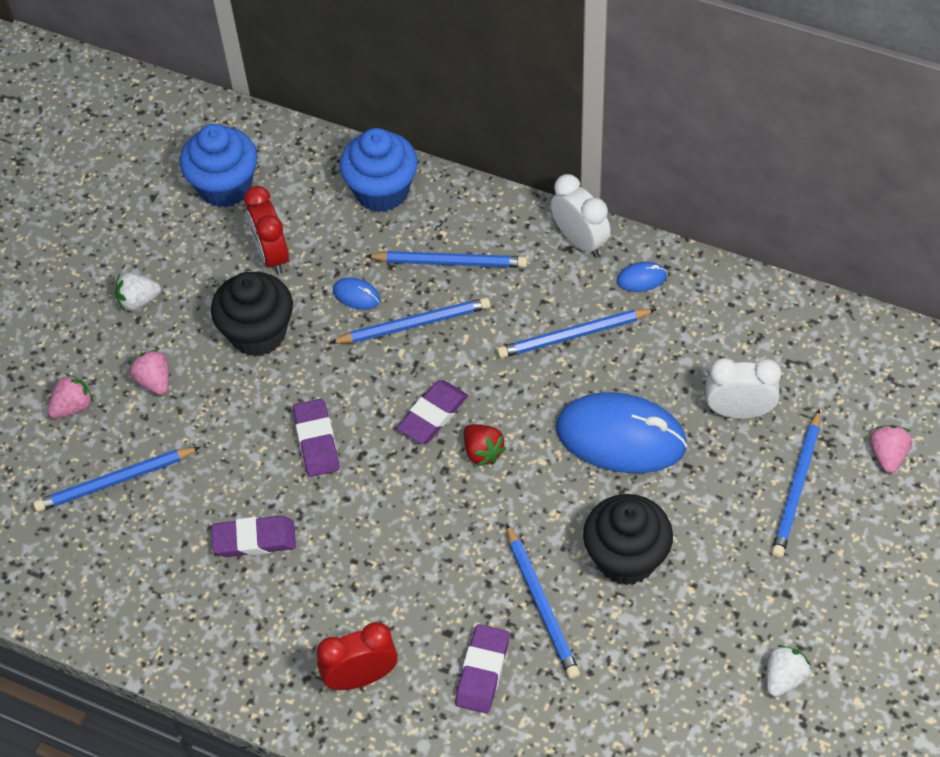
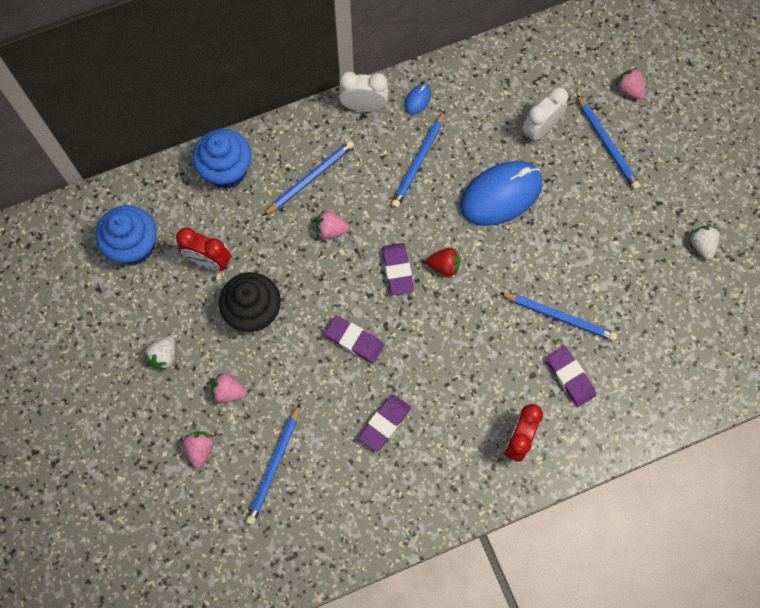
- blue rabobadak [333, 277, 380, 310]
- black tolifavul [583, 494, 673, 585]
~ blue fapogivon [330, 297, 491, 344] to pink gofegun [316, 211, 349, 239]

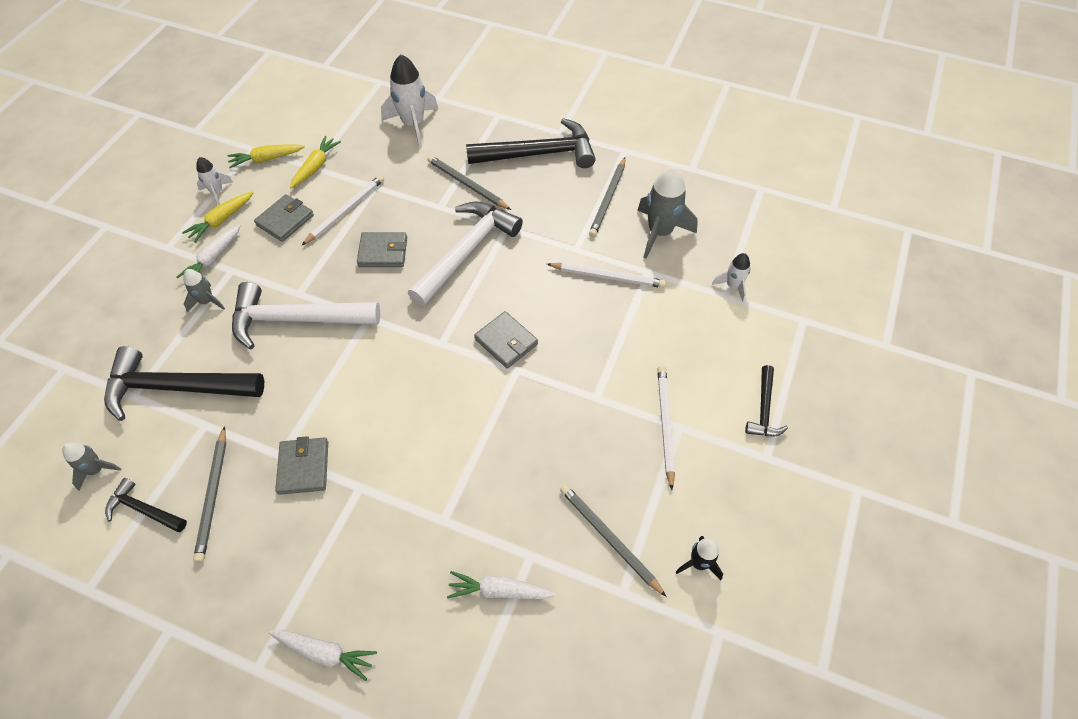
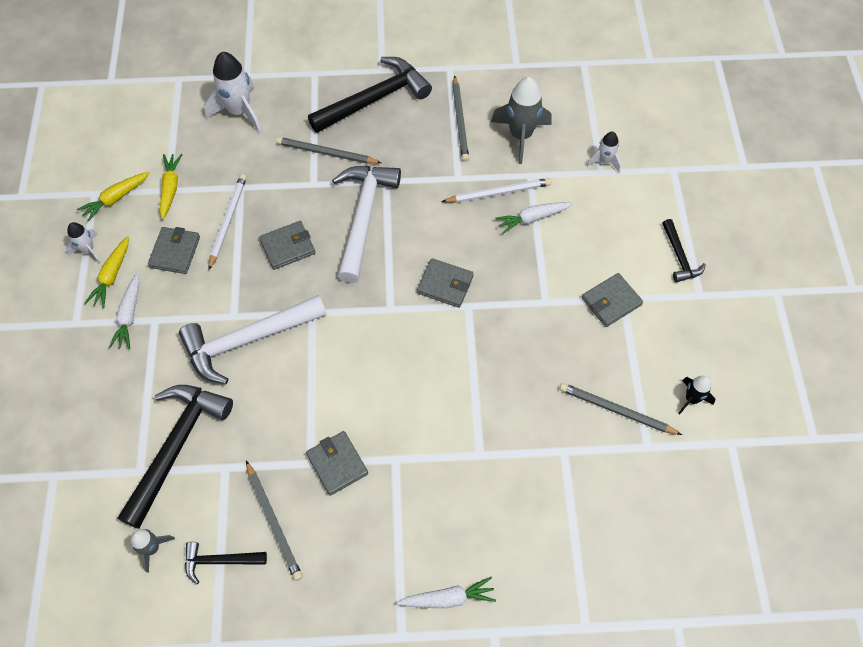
- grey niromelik [183, 269, 225, 312]
~ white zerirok [447, 571, 556, 599] to [495, 202, 573, 234]
~ white fapogivon [657, 366, 675, 490] to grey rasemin [582, 273, 643, 327]
~ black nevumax [104, 346, 264, 421] = [118, 385, 233, 529] 135 degrees clockwise

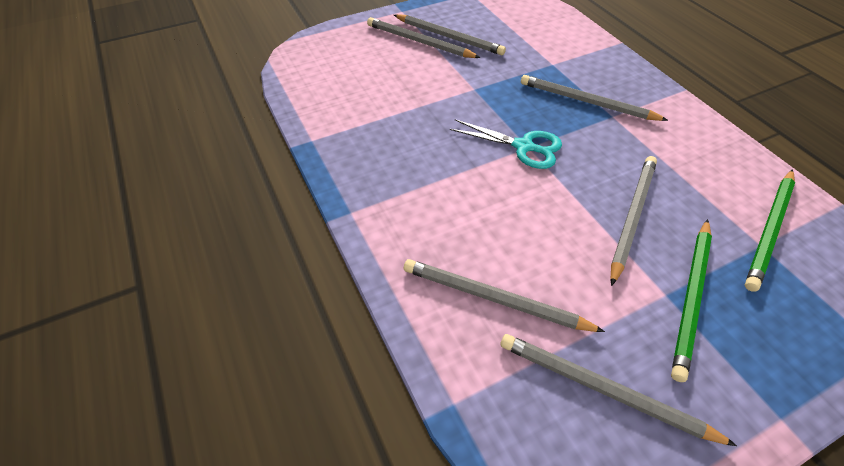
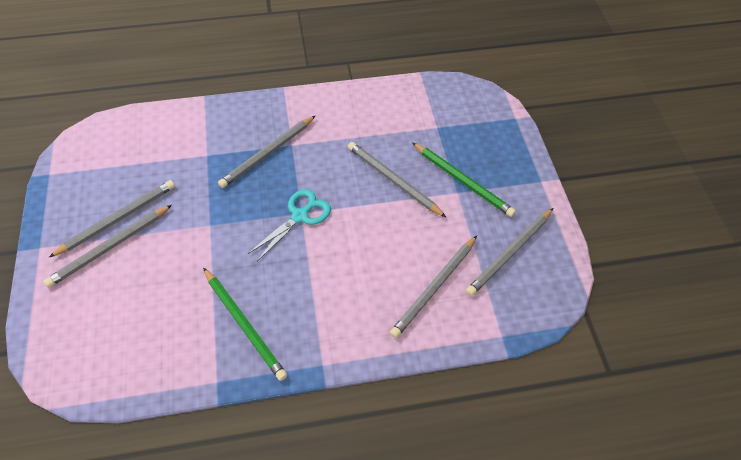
~ green fapogivon [745, 169, 795, 292] to [203, 268, 287, 381]

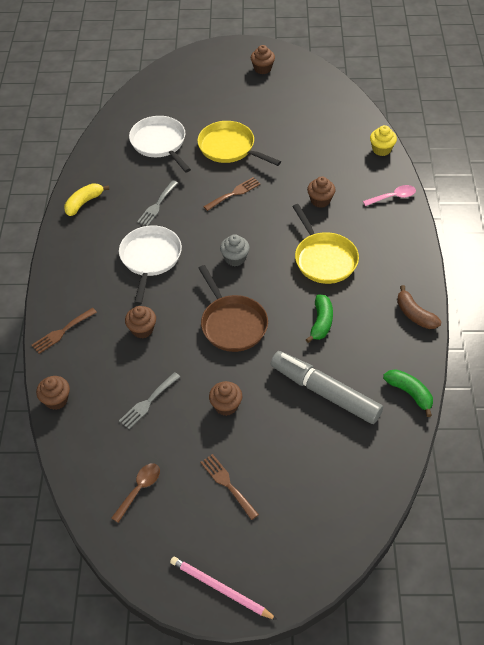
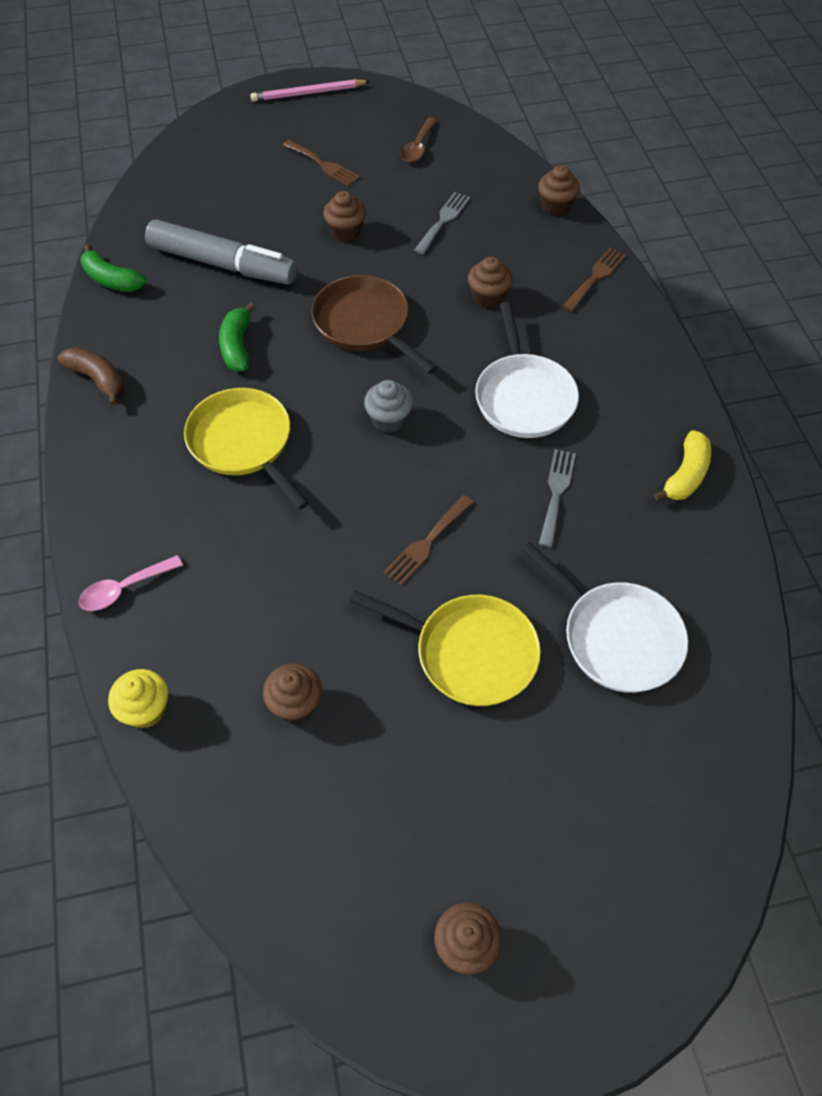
~ brown tolifavul [307, 176, 336, 208] to [263, 663, 322, 722]
~ pink fapogivon [170, 556, 277, 620] = [250, 79, 370, 102] 150 degrees clockwise

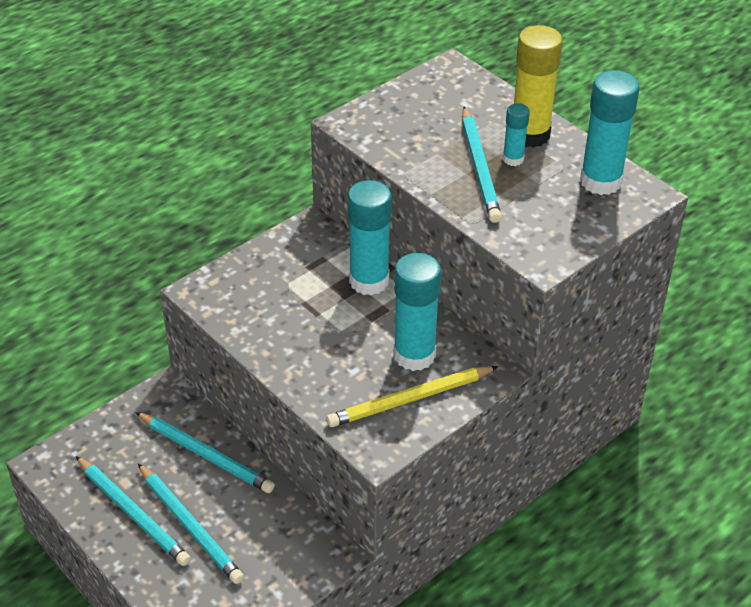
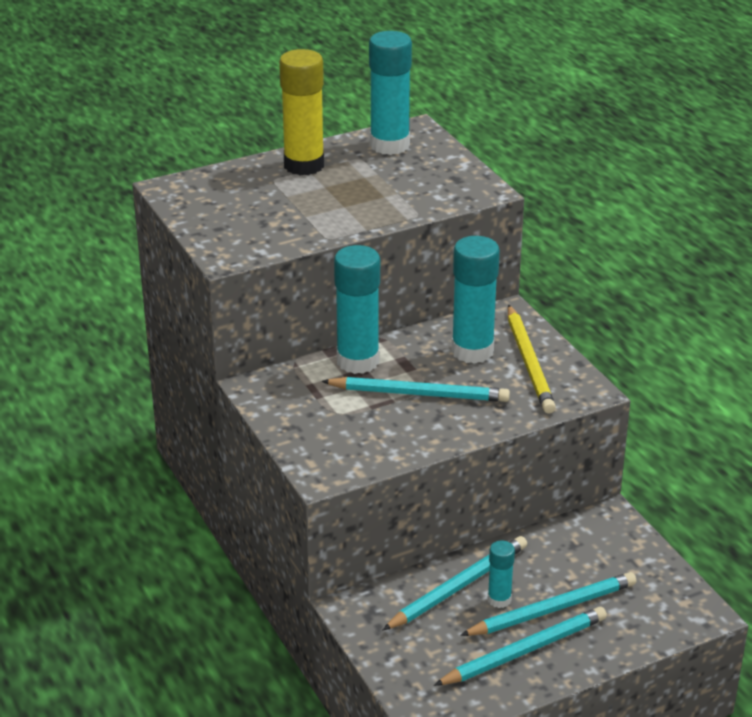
~ turquoise fapogivon [462, 107, 502, 223] to [321, 377, 510, 402]
~ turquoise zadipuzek [503, 103, 530, 166] to [488, 540, 515, 608]

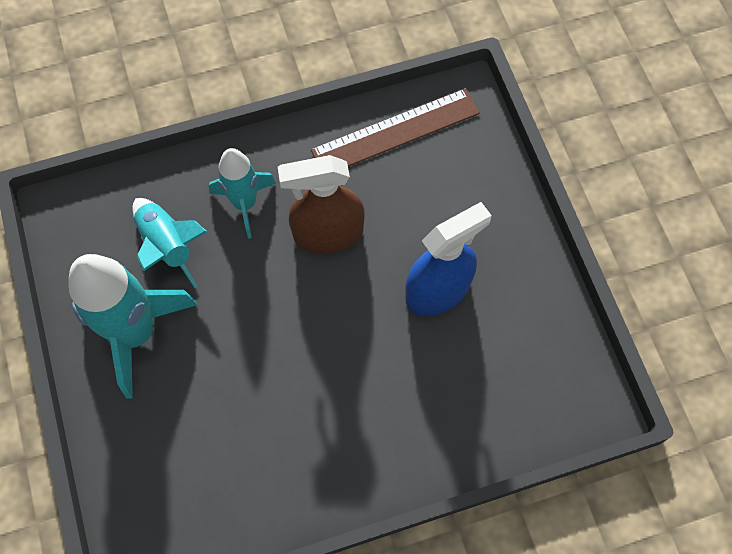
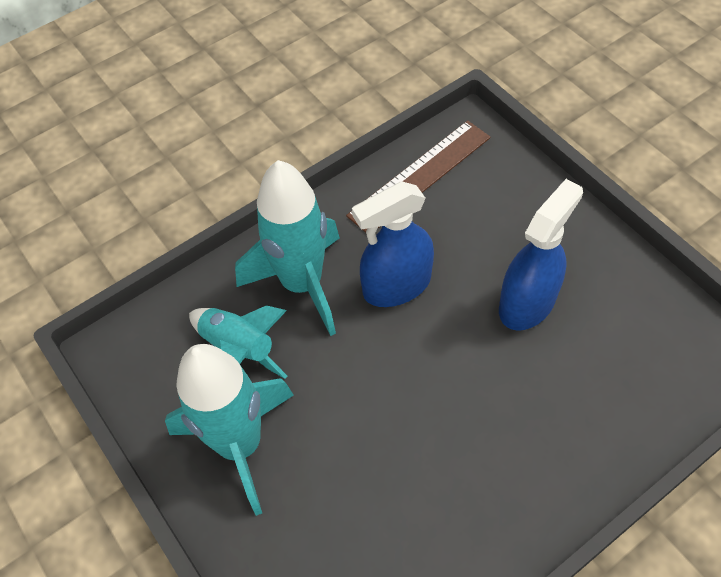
~ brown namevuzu [278, 155, 365, 254] to blue namevuzu [352, 181, 434, 307]
~ turquoise niromelik [209, 148, 276, 239] = [235, 160, 340, 336] x1.65

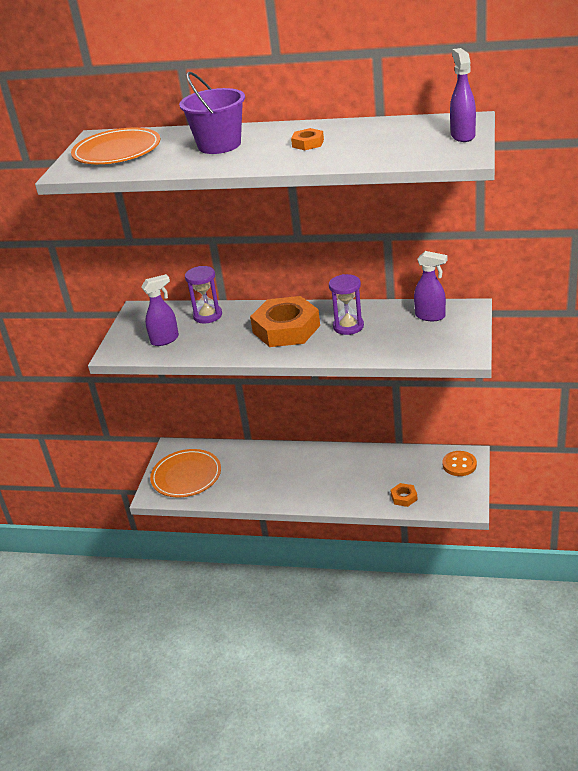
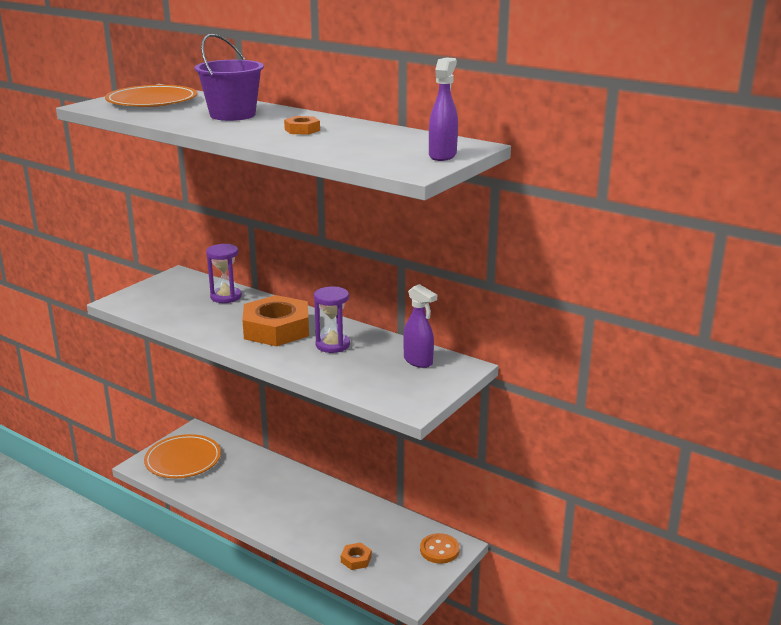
- purple namevuzu [141, 274, 179, 346]

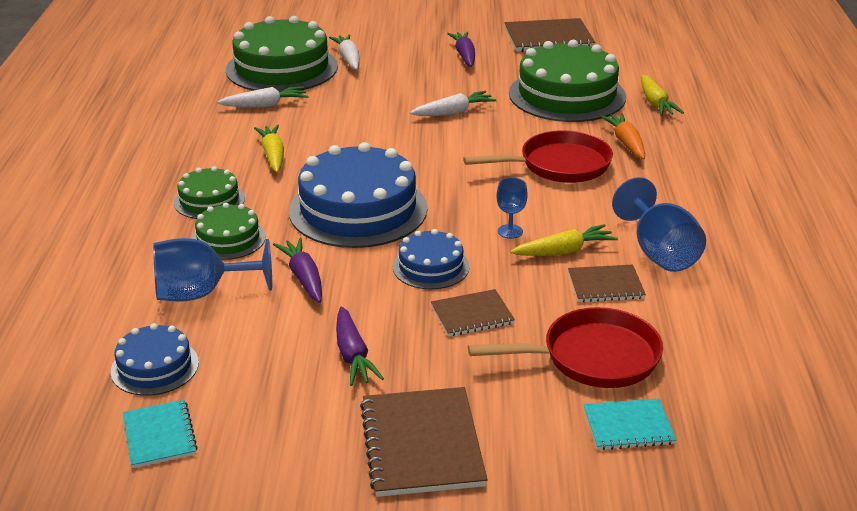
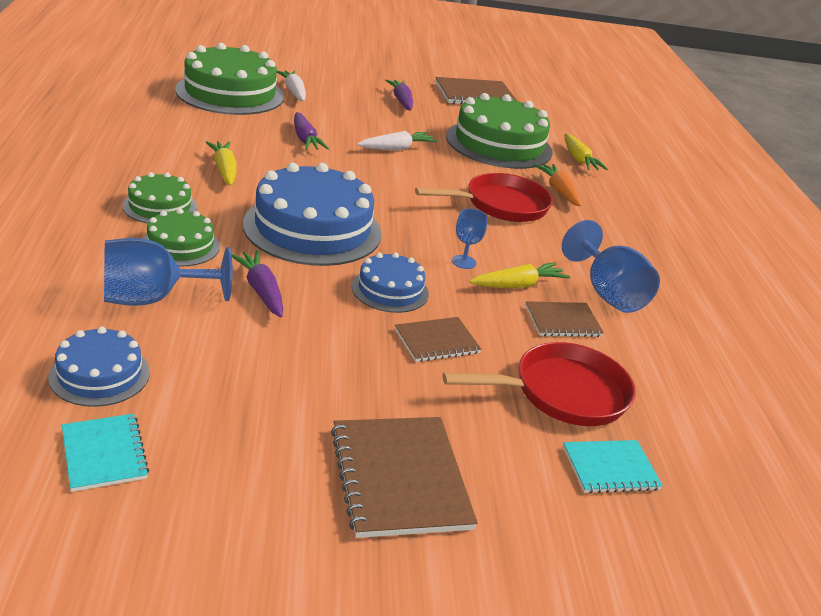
- white zerirok [217, 87, 308, 107]
~ purple zerirok [336, 306, 384, 386] to [294, 112, 329, 150]

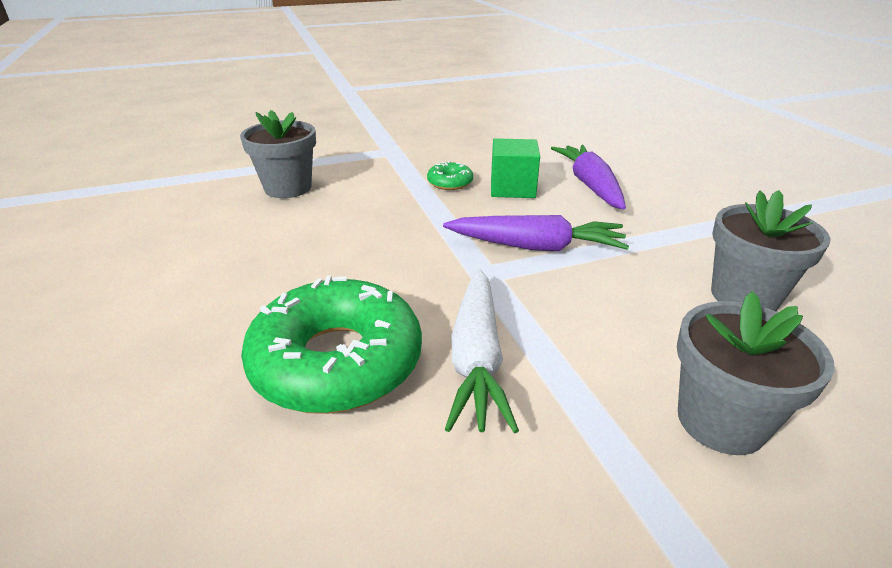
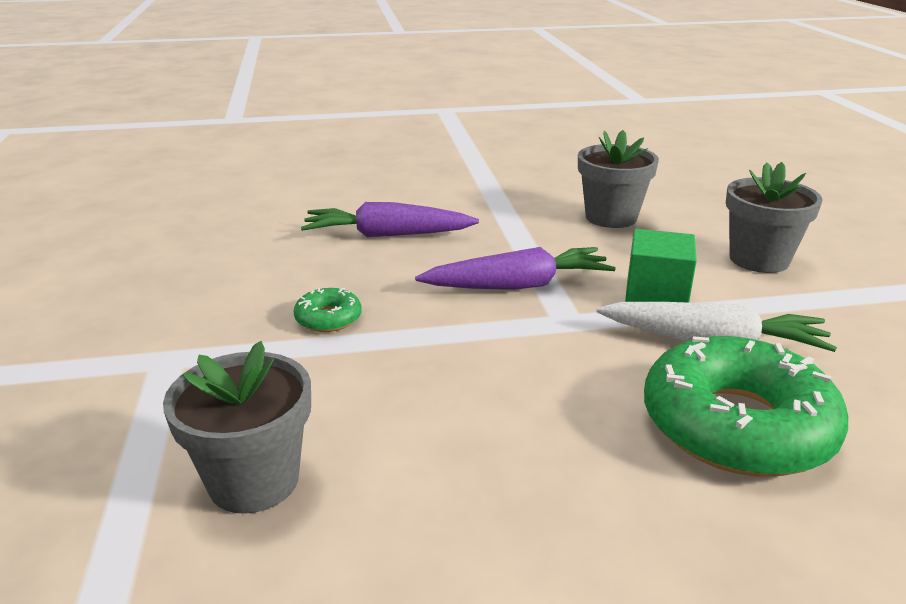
~ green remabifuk [491, 138, 540, 198] to [625, 229, 697, 303]
~ purple zerirok [443, 215, 629, 252] = [415, 247, 616, 290] 60 degrees clockwise

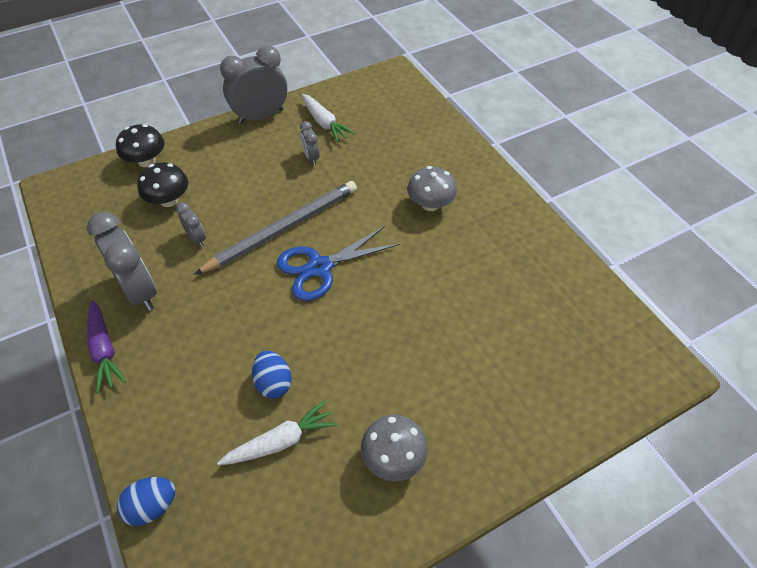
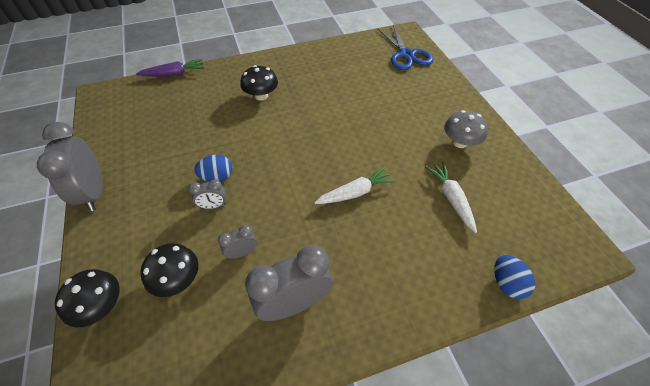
- grey fapogivon [194, 181, 357, 275]
~ purple zerirok [87, 300, 126, 393] to [136, 59, 204, 77]
~ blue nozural [252, 351, 292, 399] to [194, 155, 233, 182]
~ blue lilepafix [277, 226, 400, 301] to [377, 24, 433, 70]
~ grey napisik [300, 121, 320, 165] to [189, 179, 226, 209]
~ white zerirok [302, 94, 355, 142] to [314, 167, 396, 204]
~ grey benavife [407, 166, 457, 211] to black benavife [240, 65, 278, 101]

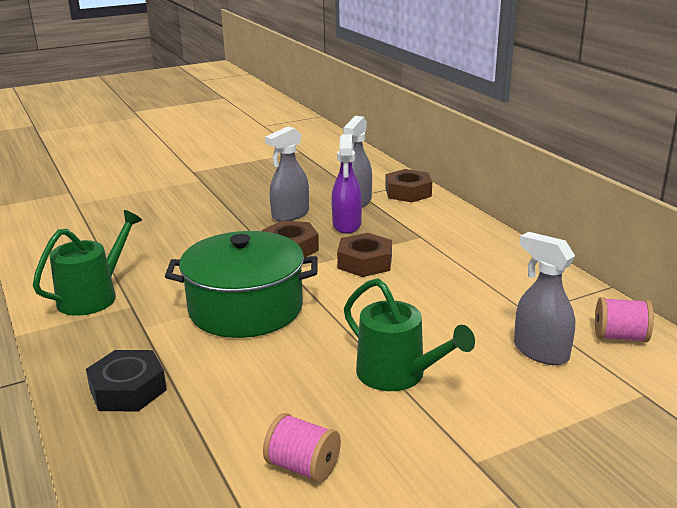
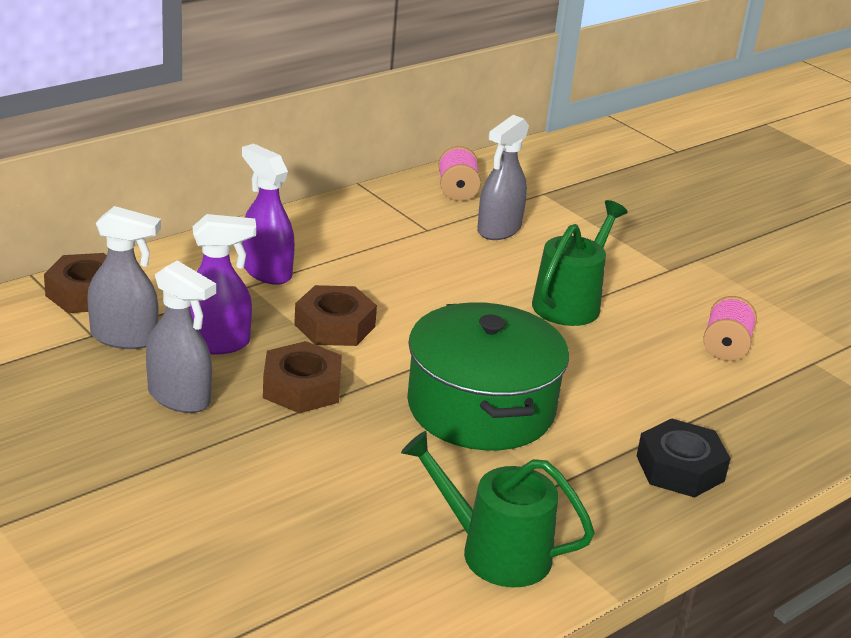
+ purple namevuzu [242, 144, 295, 285]

